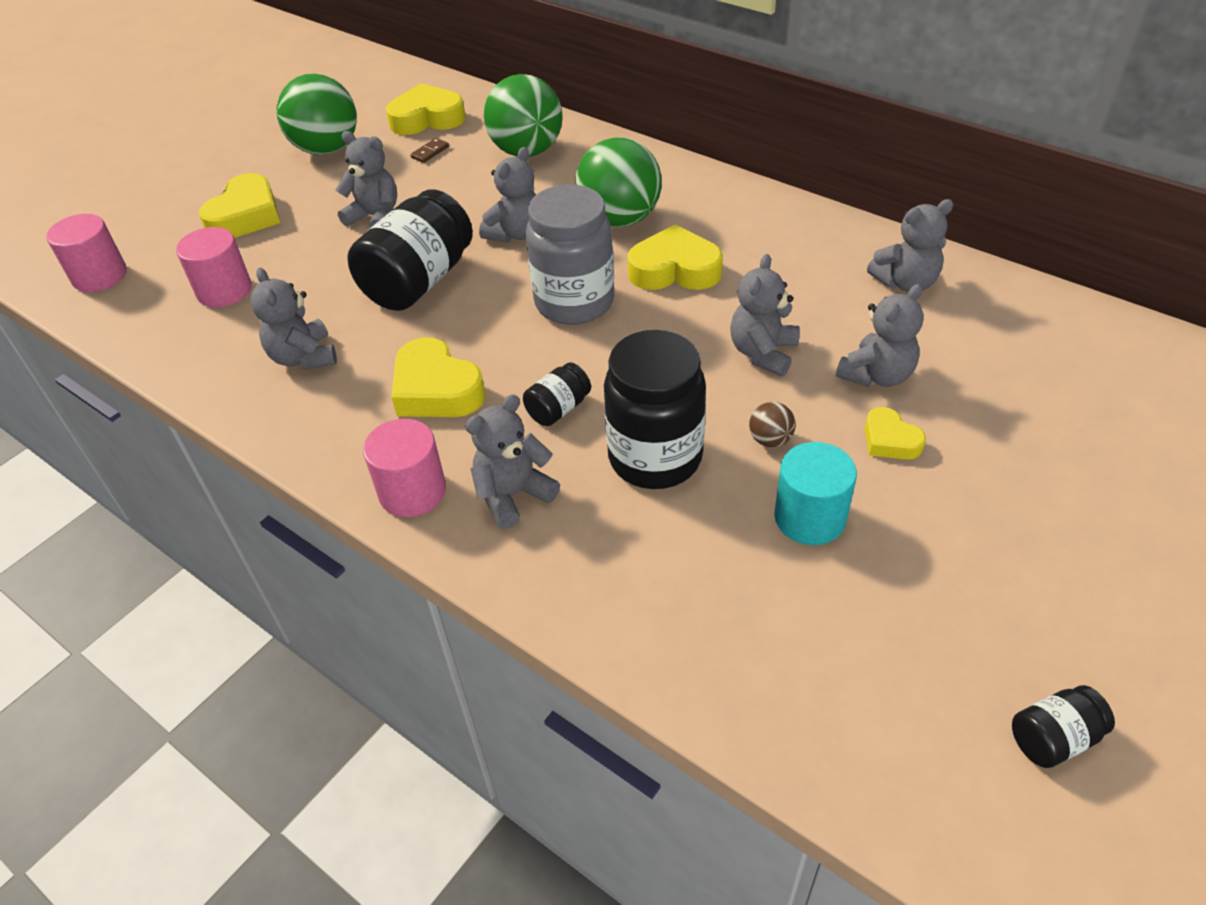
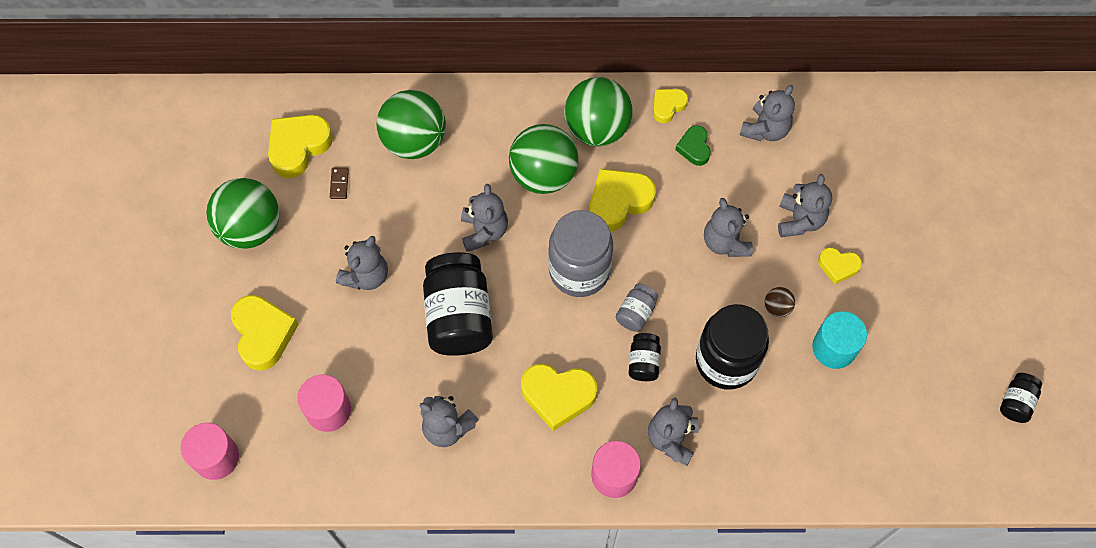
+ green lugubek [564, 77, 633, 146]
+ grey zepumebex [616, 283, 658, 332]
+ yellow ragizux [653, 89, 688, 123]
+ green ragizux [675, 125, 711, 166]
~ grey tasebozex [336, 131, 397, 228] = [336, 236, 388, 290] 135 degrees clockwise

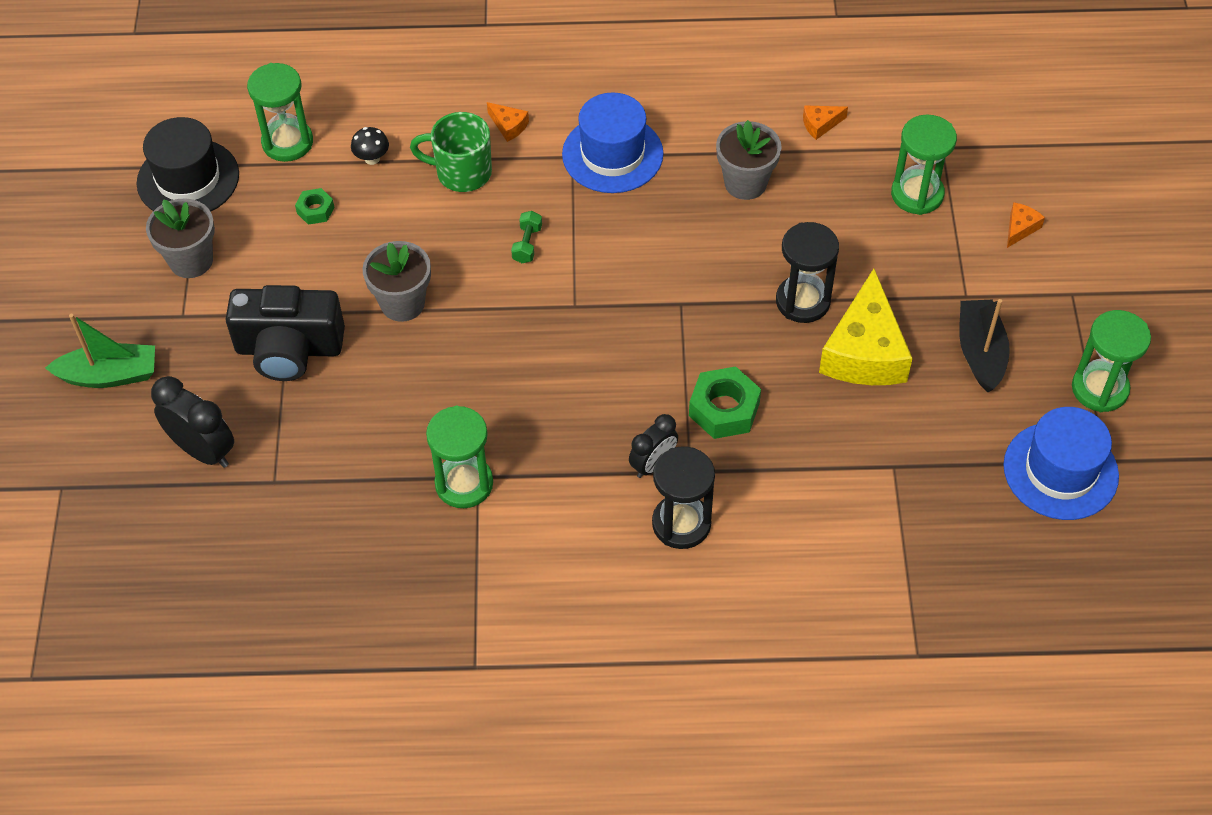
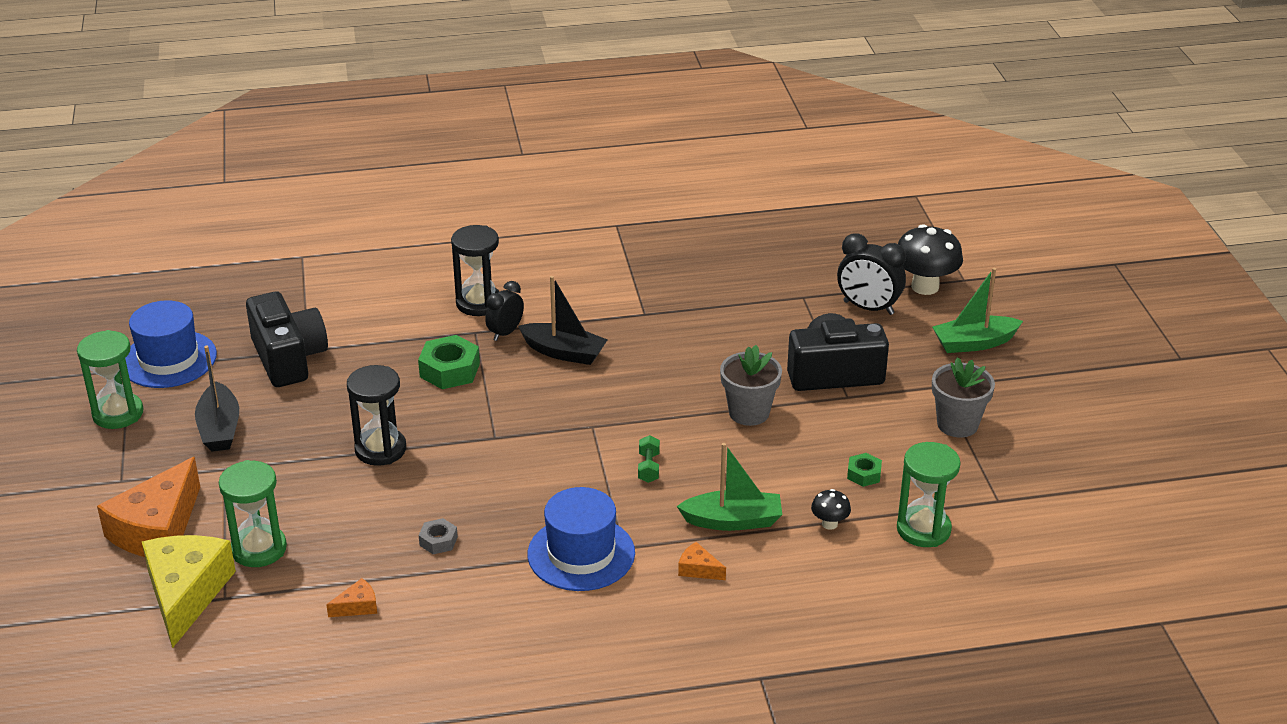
- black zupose [137, 117, 239, 212]
- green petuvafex [426, 405, 493, 508]
+ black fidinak [246, 292, 328, 387]
+ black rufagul [518, 276, 607, 365]
+ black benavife [898, 224, 963, 295]
~ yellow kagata [819, 269, 913, 385] to [142, 535, 236, 648]
~ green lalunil [410, 112, 492, 192] to green rufagul [677, 443, 782, 531]
~ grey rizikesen [716, 120, 782, 200] to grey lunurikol [419, 518, 458, 554]
~ orange kagata [1007, 202, 1045, 248] = [97, 457, 200, 557] x2.40

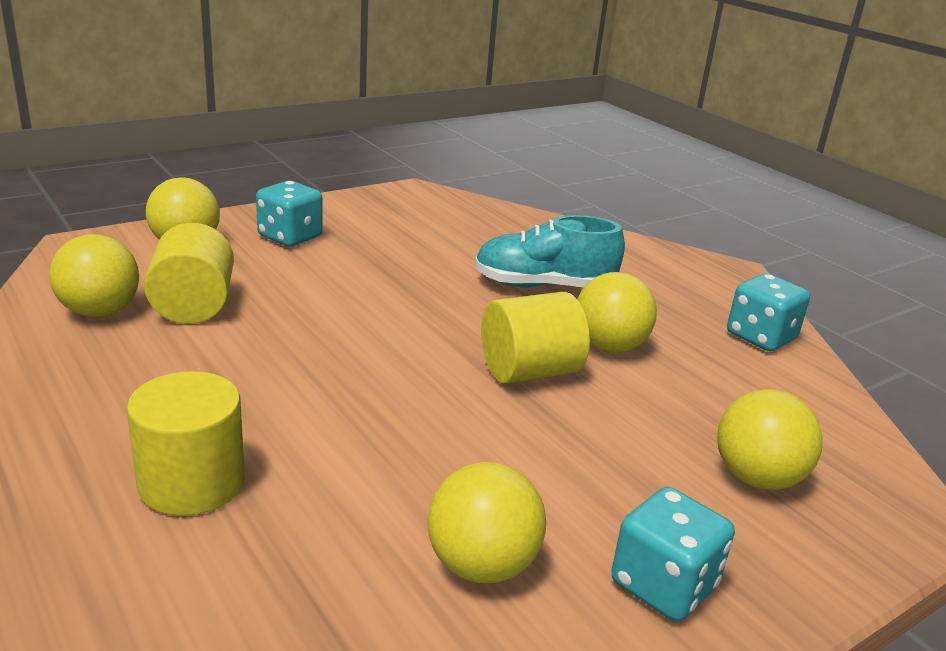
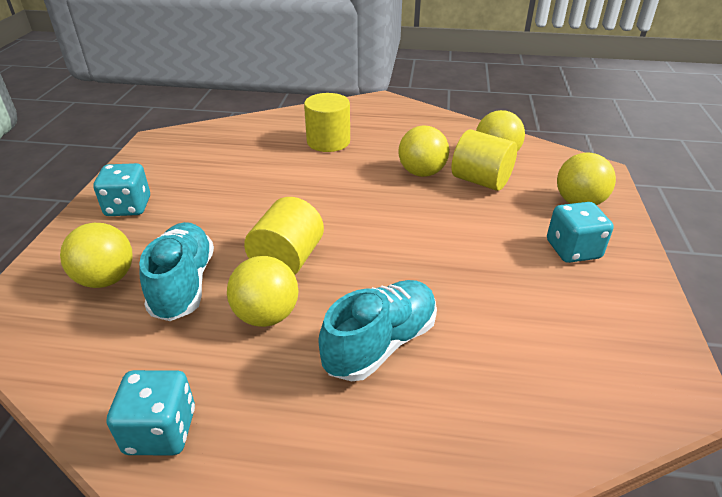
+ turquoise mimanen [139, 222, 214, 321]
~ yellow lugubek [427, 462, 546, 583] to [399, 125, 449, 177]

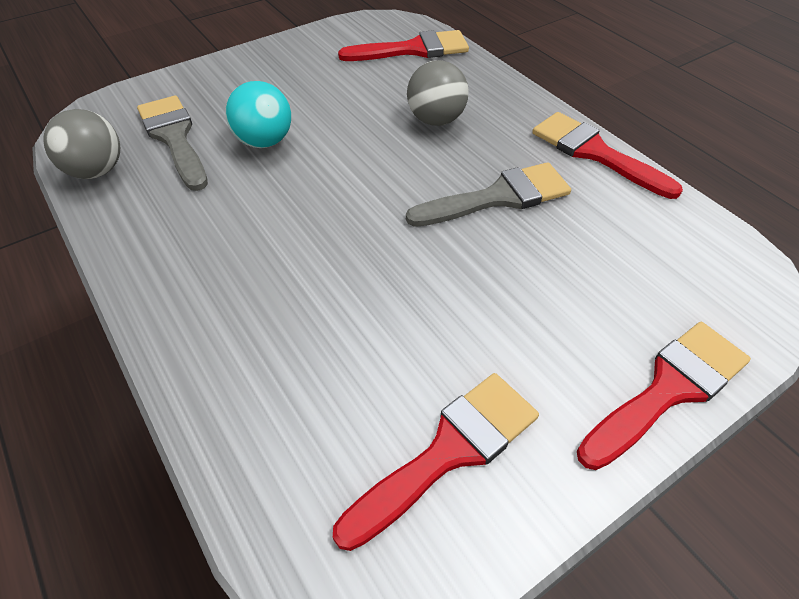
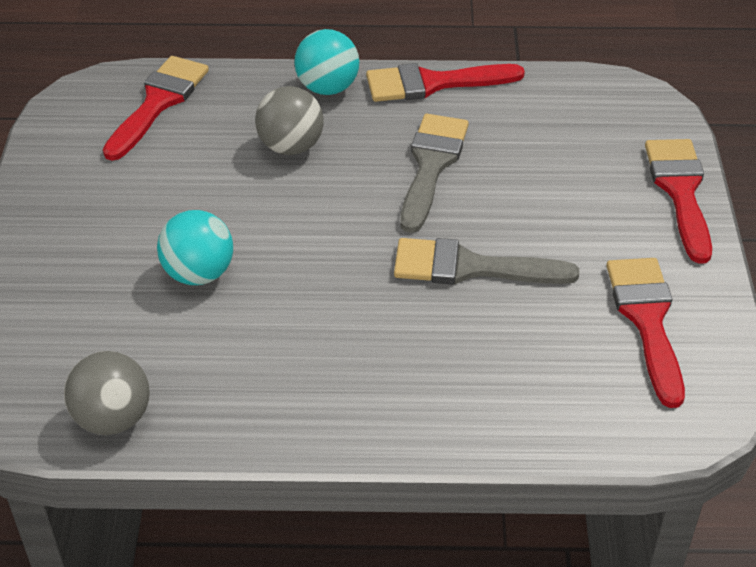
+ turquoise lugubek [294, 29, 359, 95]
~ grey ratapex [137, 96, 208, 191] to [394, 238, 579, 284]

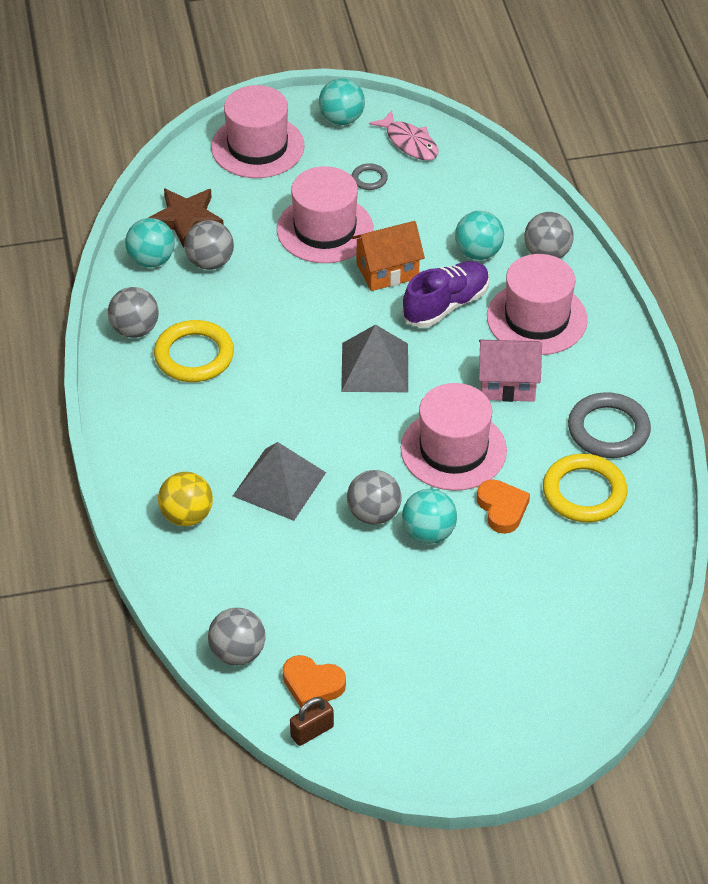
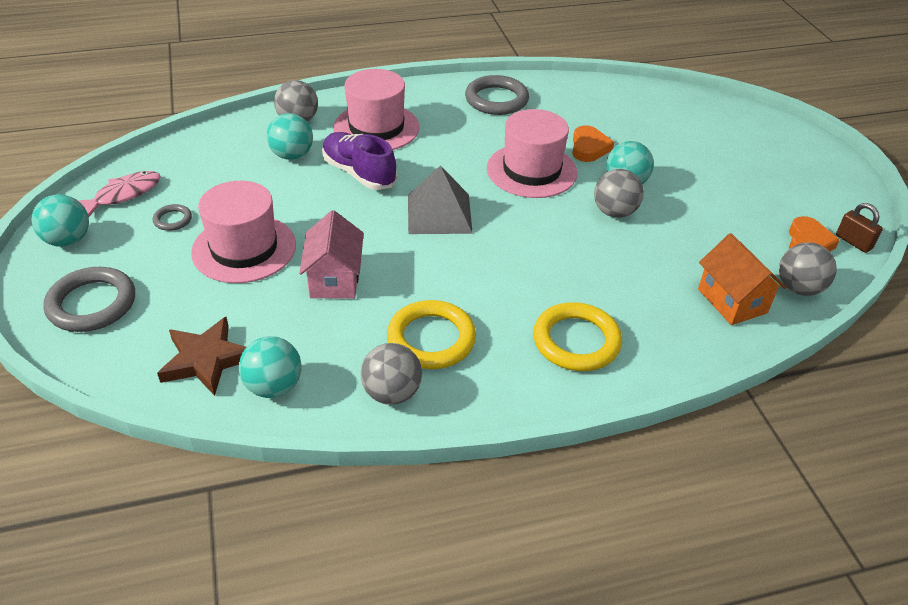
- yellow lugubek [158, 472, 213, 526]
- grey lugubek [184, 220, 234, 270]
- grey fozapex [233, 442, 326, 521]
~ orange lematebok [352, 221, 425, 291] to [698, 233, 786, 325]
~ pink lematebok [479, 340, 542, 402] to [299, 210, 364, 299]
~ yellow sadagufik [543, 454, 627, 522] to [533, 302, 622, 371]
~ pink zupose [211, 85, 304, 178] to grey sadagufik [43, 267, 135, 332]
~ orange ragizux [477, 479, 530, 534] = [572, 125, 614, 162] 120 degrees clockwise

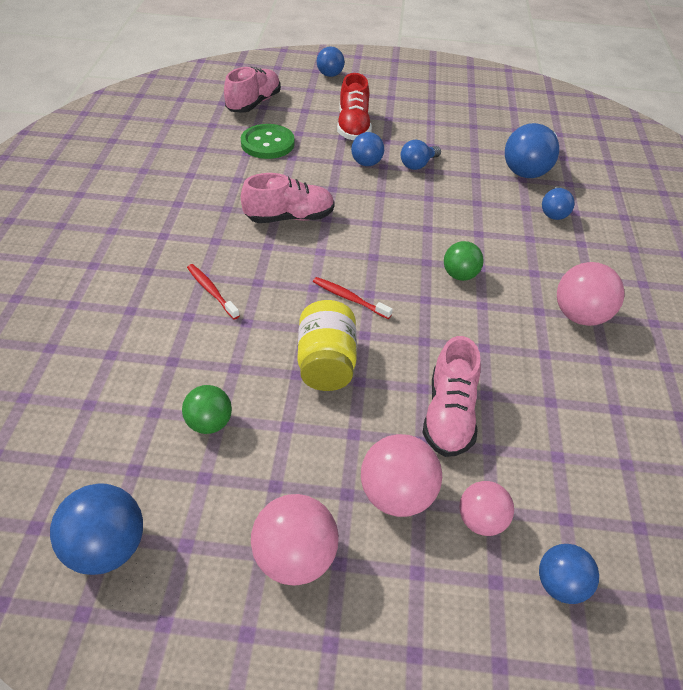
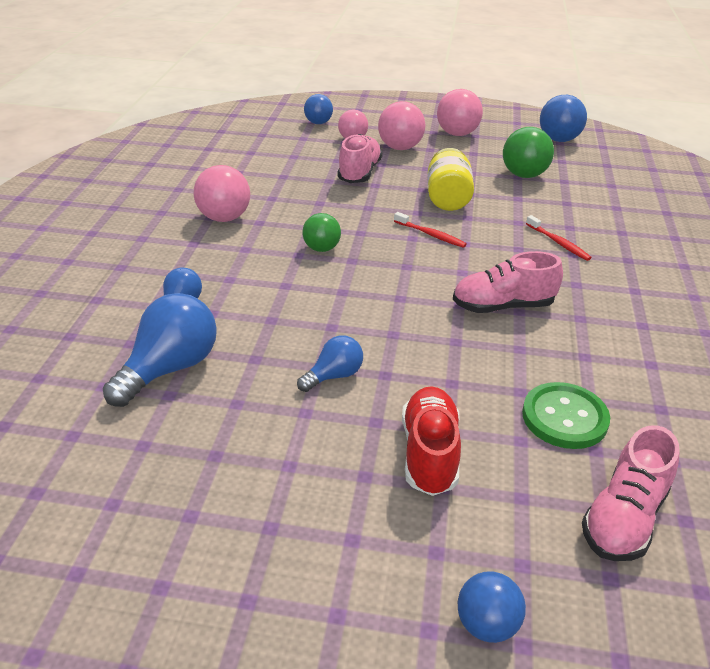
- blue lugubek [351, 132, 384, 166]
~ green lugubek [182, 385, 232, 434] = [503, 127, 554, 178] x1.52

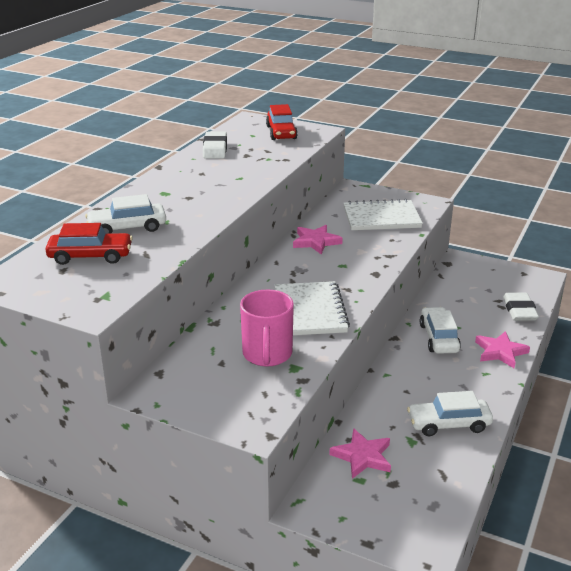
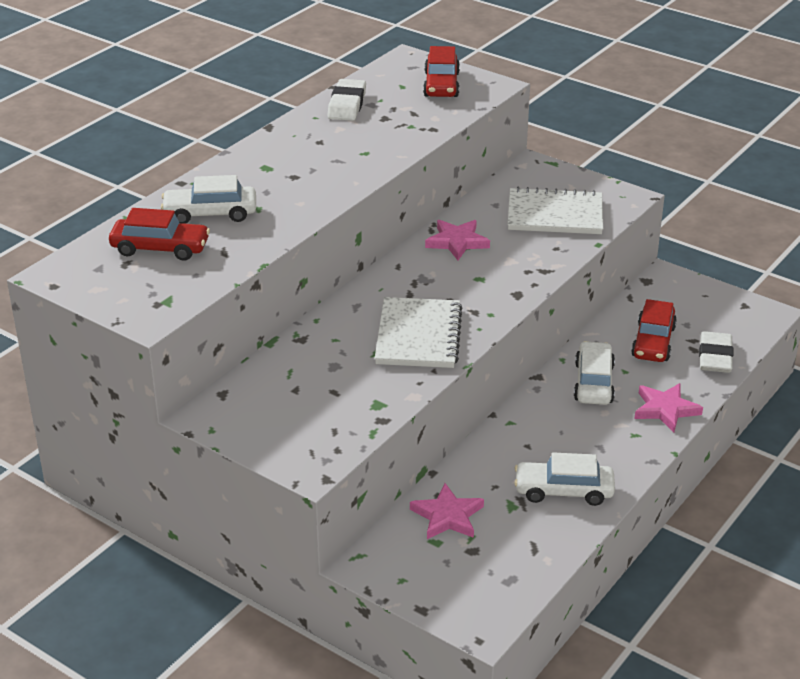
- pink lalunil [240, 290, 294, 367]
+ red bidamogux [631, 299, 677, 362]

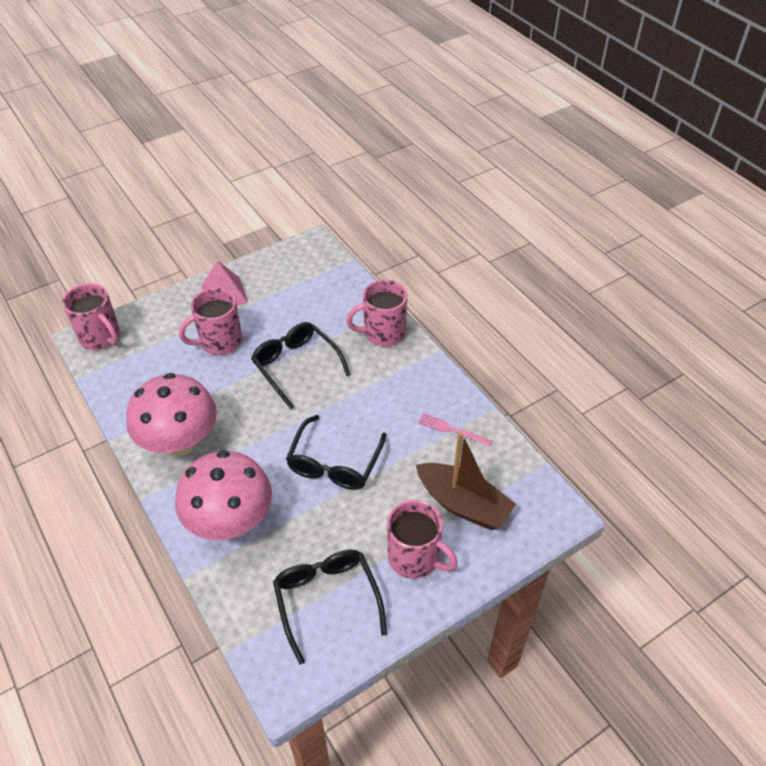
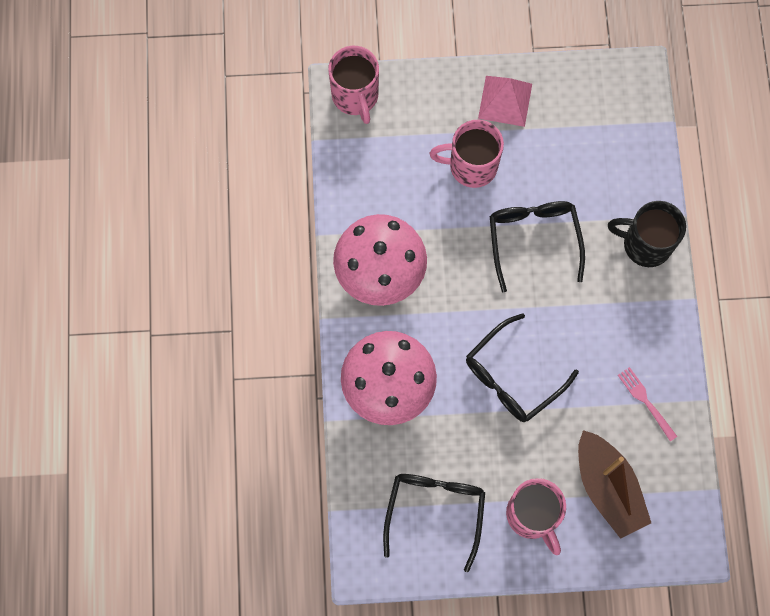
~ pink lalunil [346, 280, 407, 346] to black lalunil [608, 201, 686, 267]

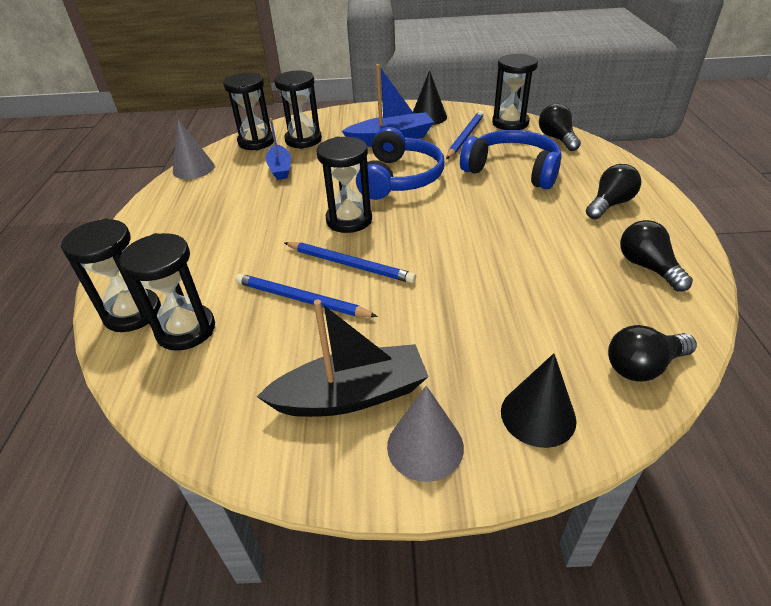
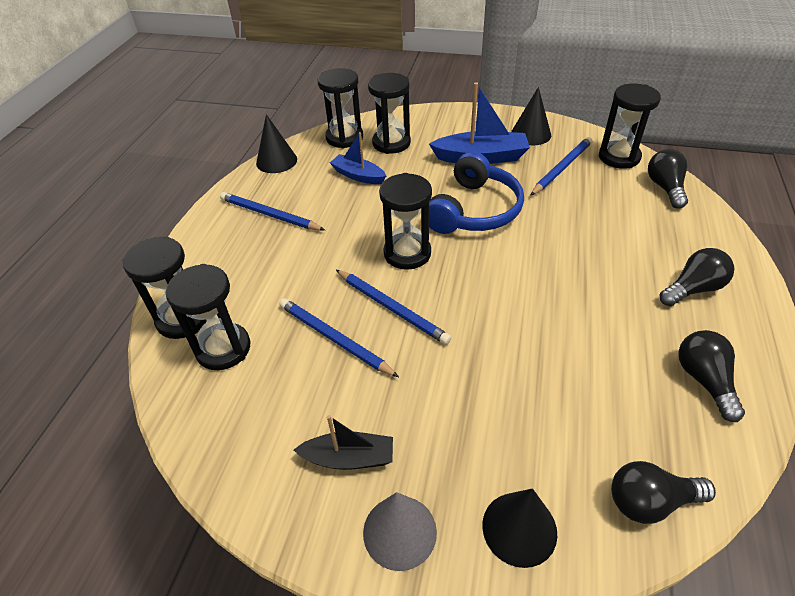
- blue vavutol [460, 130, 562, 189]
+ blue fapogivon [220, 192, 325, 230]
~ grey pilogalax [173, 119, 215, 179] to black pilogalax [256, 114, 297, 173]
~ blue rufagul [266, 118, 291, 180] = [330, 132, 386, 184] 120 degrees clockwise
~ black rufagul [257, 300, 429, 417] = [294, 415, 393, 470] x0.63

